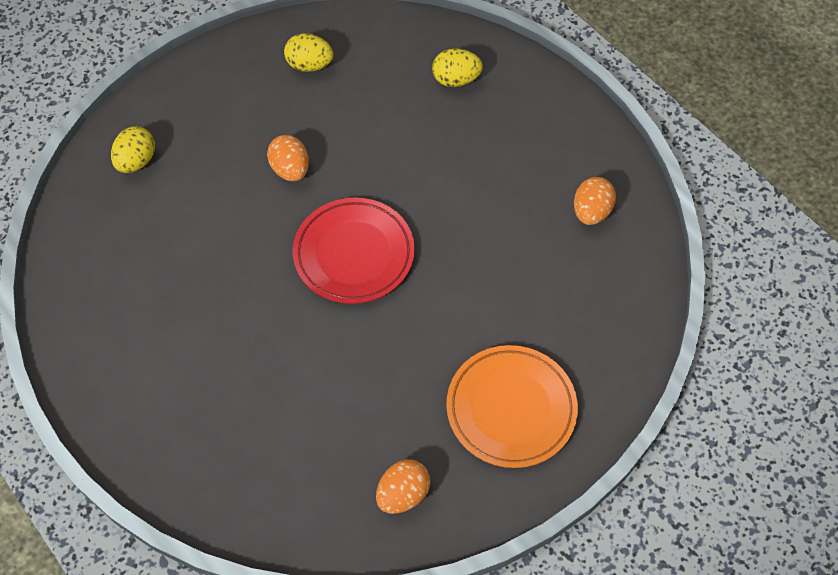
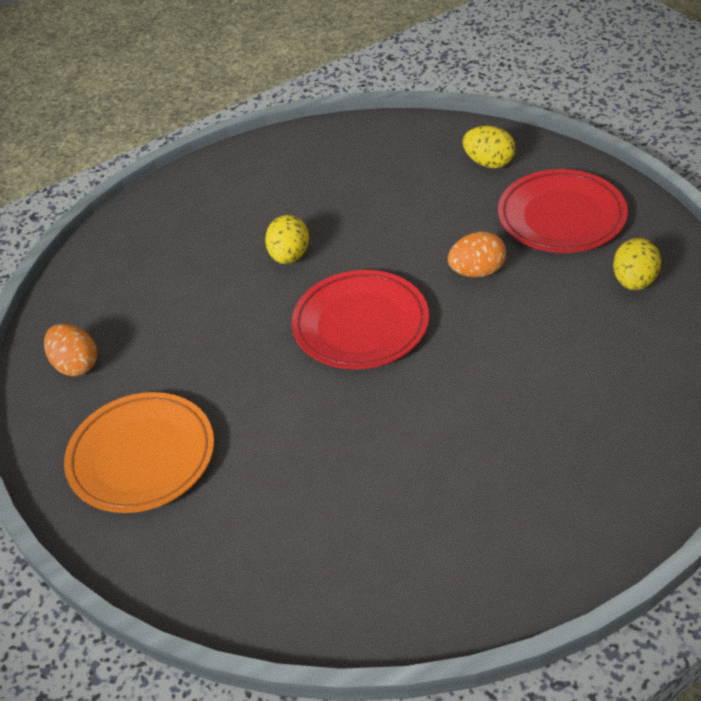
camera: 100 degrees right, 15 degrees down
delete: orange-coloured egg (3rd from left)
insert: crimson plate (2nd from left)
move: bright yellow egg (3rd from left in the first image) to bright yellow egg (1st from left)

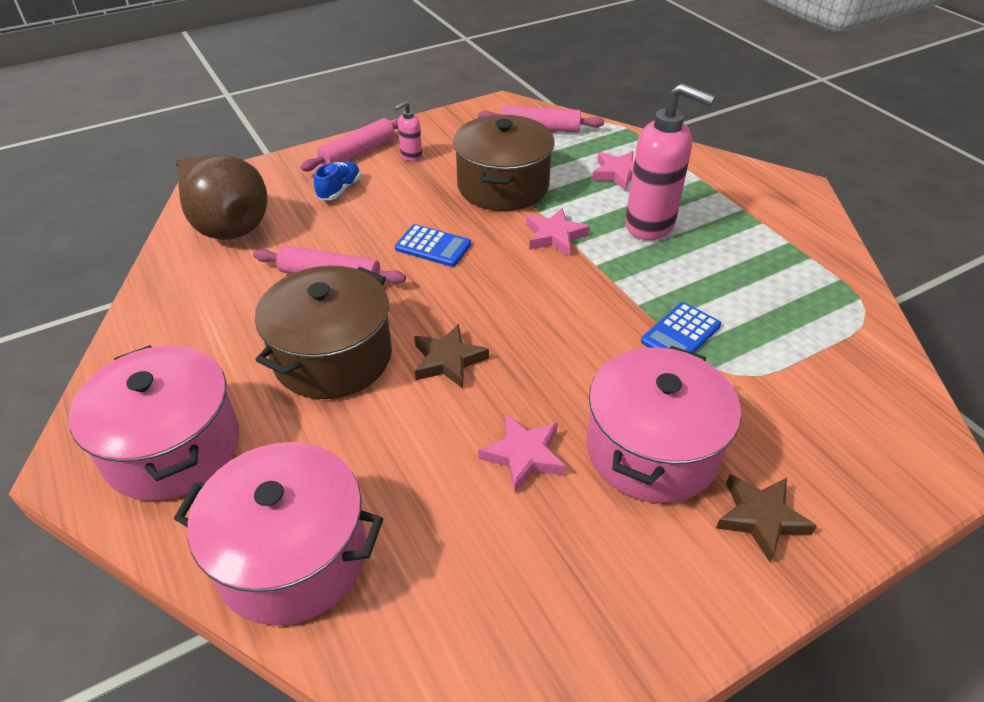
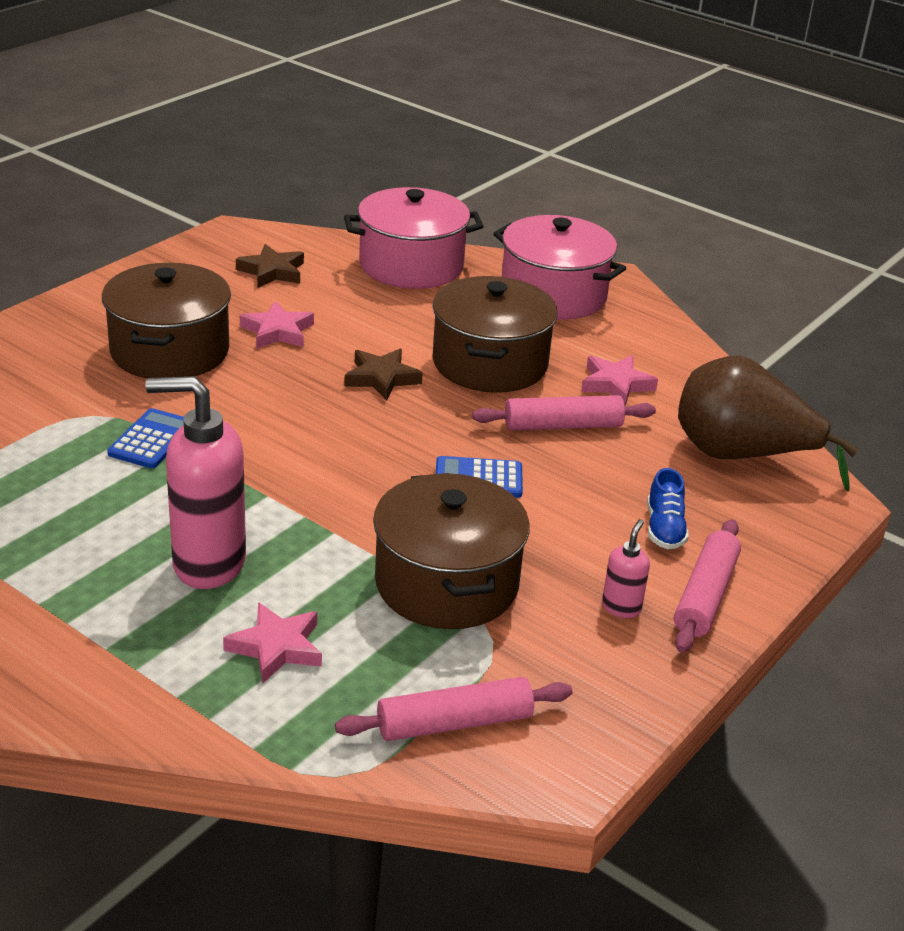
camera: 155 degrees right, 10 degrees down
move: rosy star (2nd from left in the first image) to rosy star (3rd from left); dark brown star (2nd from left in the first image) to dark brown star (1st from left)
recolor: rosy stockpot (3rd from left) to dark brown stockpot (1st from left)

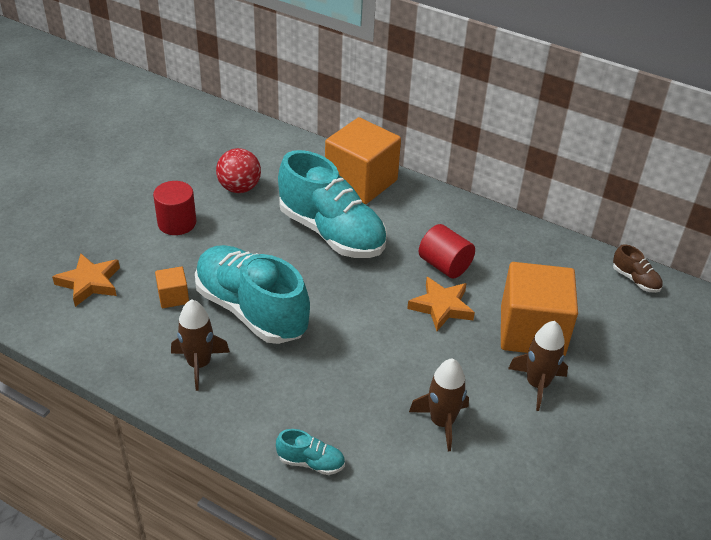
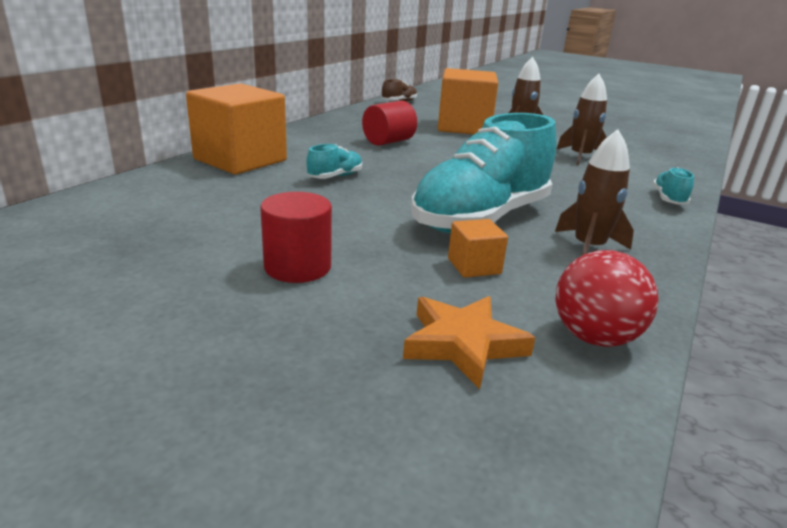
camera: 90 degrees left, 15 degrees down
delete: orange-coloured star (2nd from left)
move: crimson sphere
resize: aqua sneaker (3rd from left in the first image) x0.41

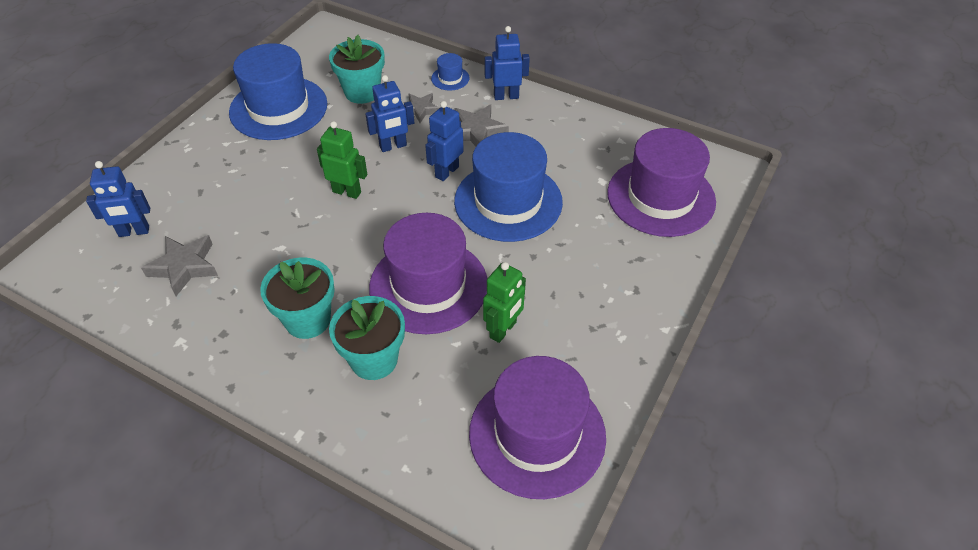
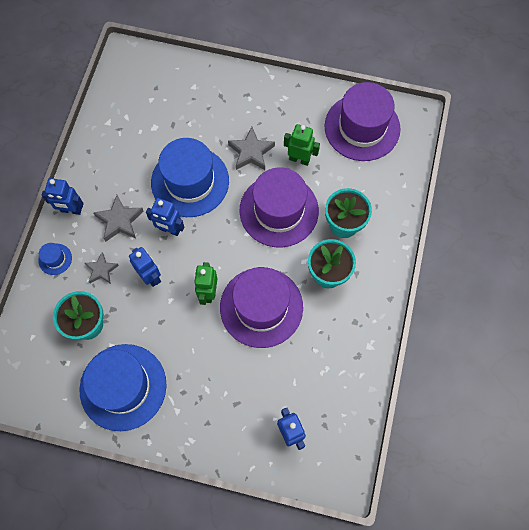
camera: 105 degrees left, 20 degrees up
move: violet hat (3rd from left in the first image) to violet hat (1st from left); gray star (1st from left in the first image) to gray star (3rd from left)
rotate: cobalt toy robot (4th from left in the first image) 60 degrees counterclockwise

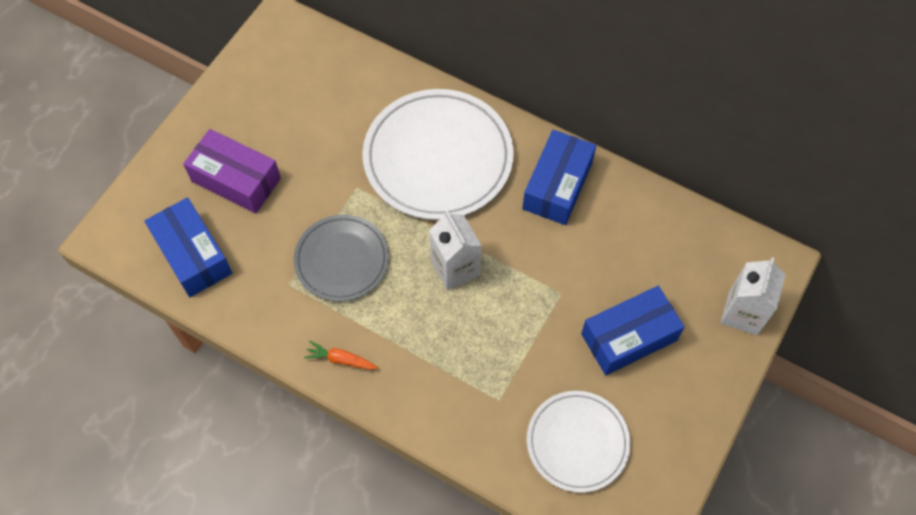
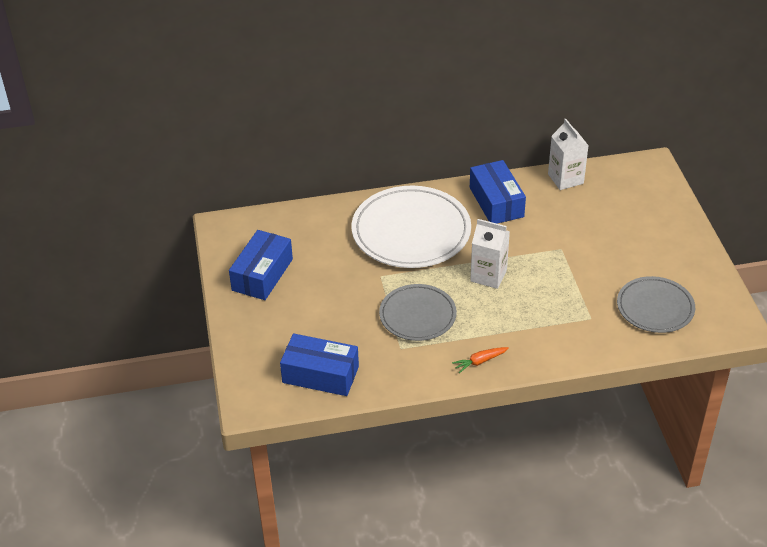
camera: 40 degrees left, 20 degrees down
delete: violet package
move: snow-white juice carton (2nd from left); cobalt package (3rd from left in the first image) to cobalt package (1st from left)
recolor: snow-white plate (2nd from left) to gray plate (2nd from left)

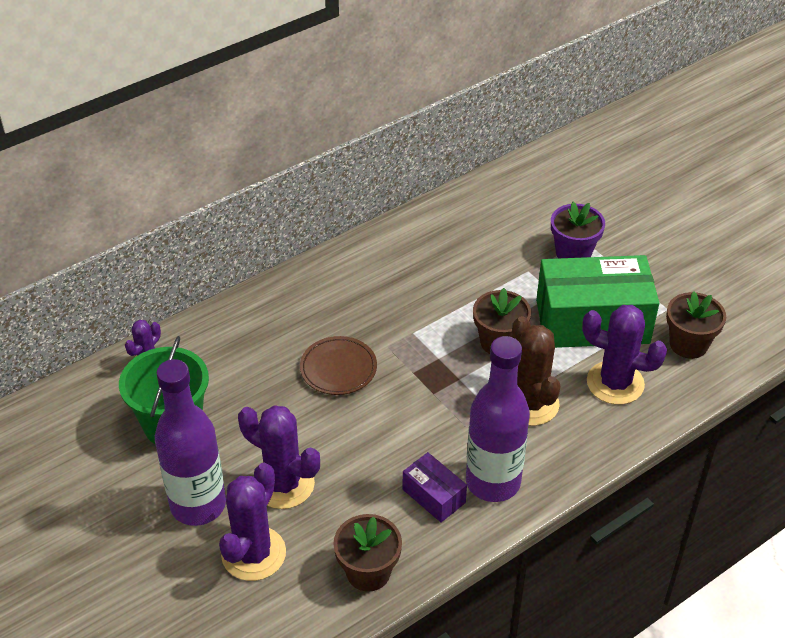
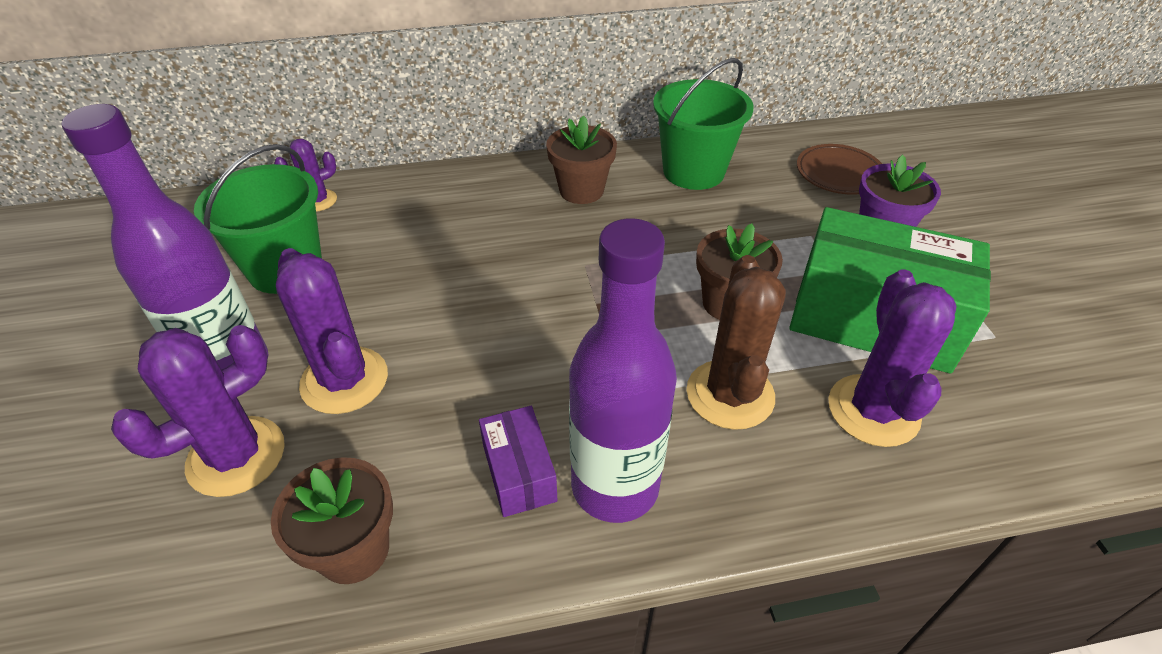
camera: 25 degrees right, 0 degrees up
insert: green bucket (2nd from left)
move: dark brown potted plant (3rd from left in the first image) to dark brown potted plant (2nd from left); dark brown plate
rotate: violet prickly plant (4th from left) 45 degrees clockwise

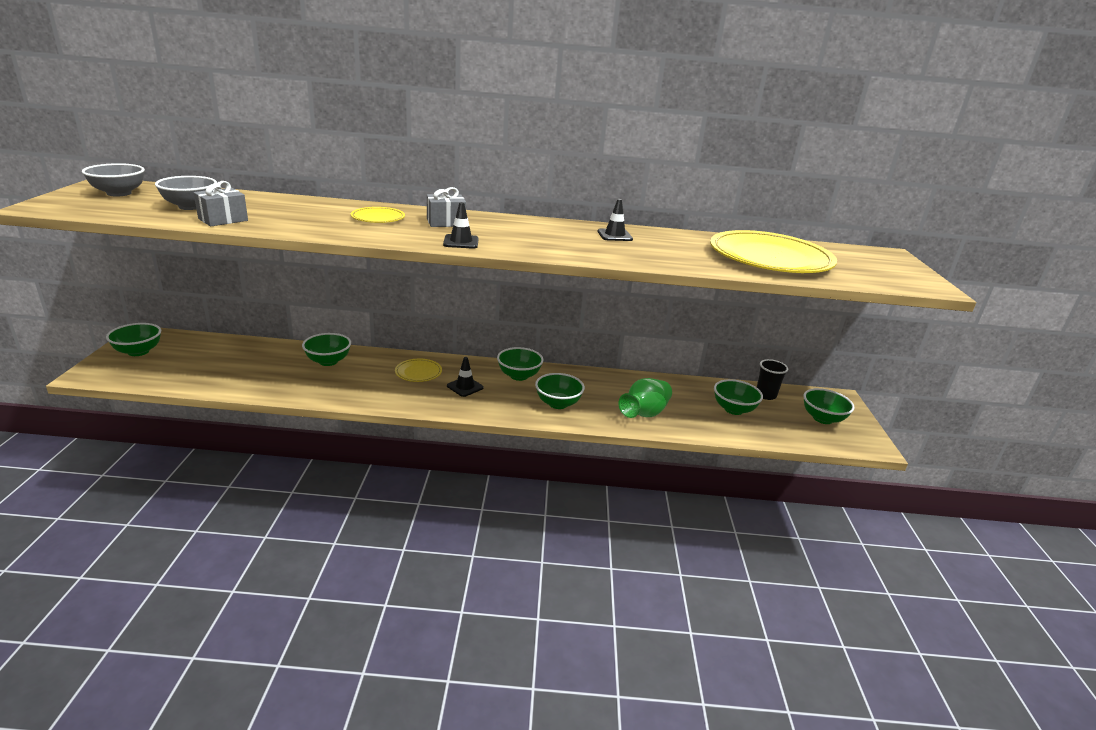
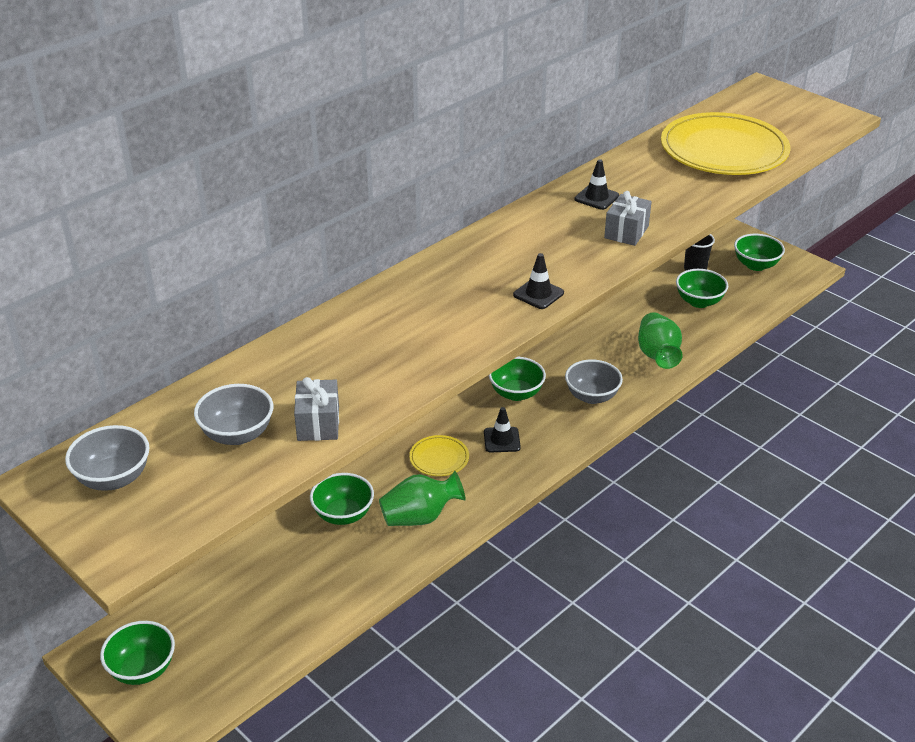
camera: 45 degrees left, 10 degrees up
delete: bright yellow plate (1st from left)
insert: green flower vase (1st from left)
move: gray gift (2nd from left)
recolor: green deep dish (4th from left) to gray deep dish (3rd from left)

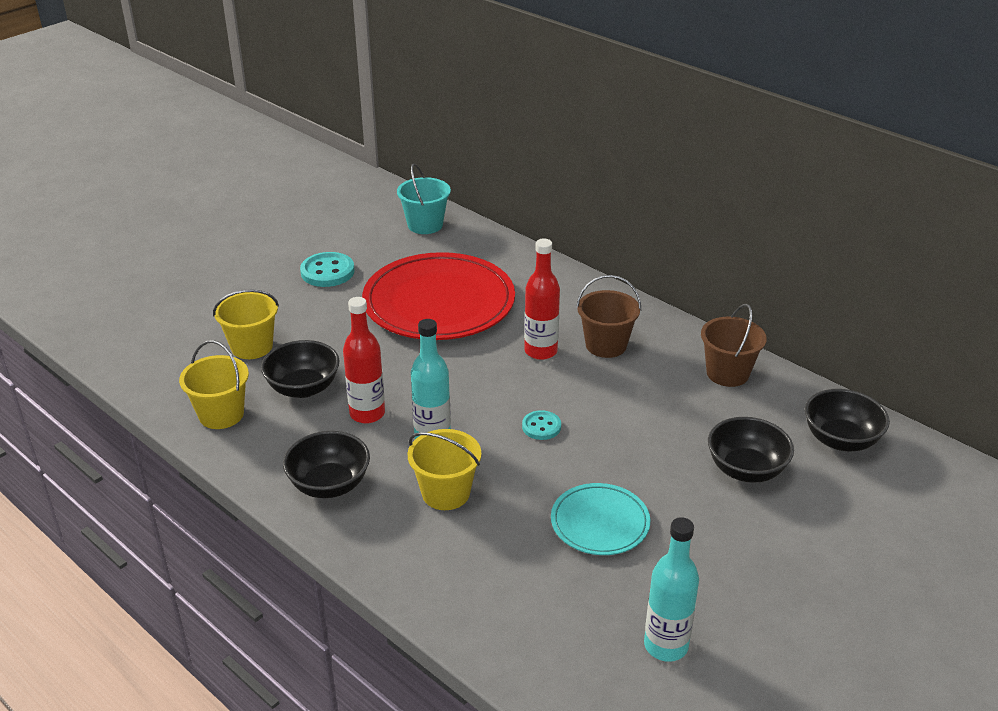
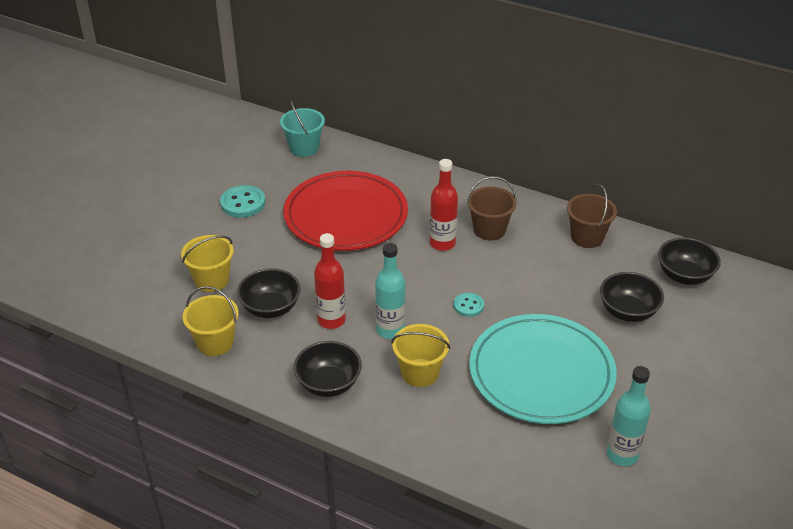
camera: 15 degrees left, 5 degrees up
resize: aqua plate x1.95

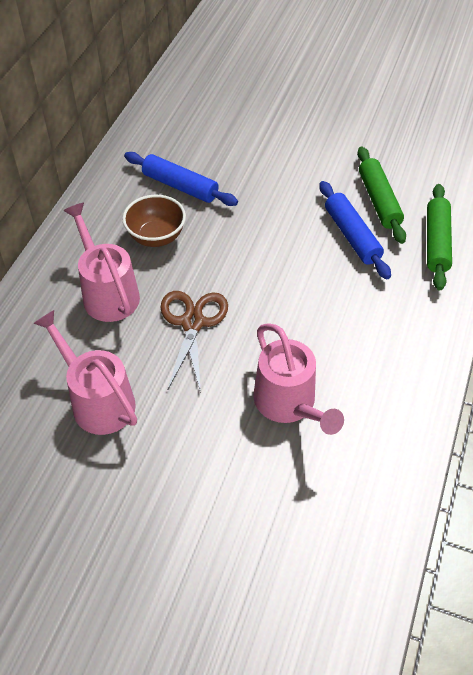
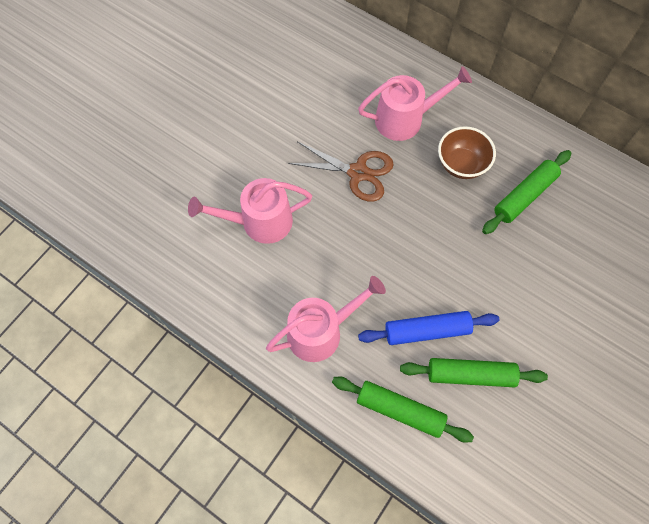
camera: 105 degrees right, 15 degrees up
move: rosy watering can (1st from left in the first image) to rosy watering can (2nd from left)
recolor: cobalt pastry roller (1st from left) to green pastry roller (3rd from left)

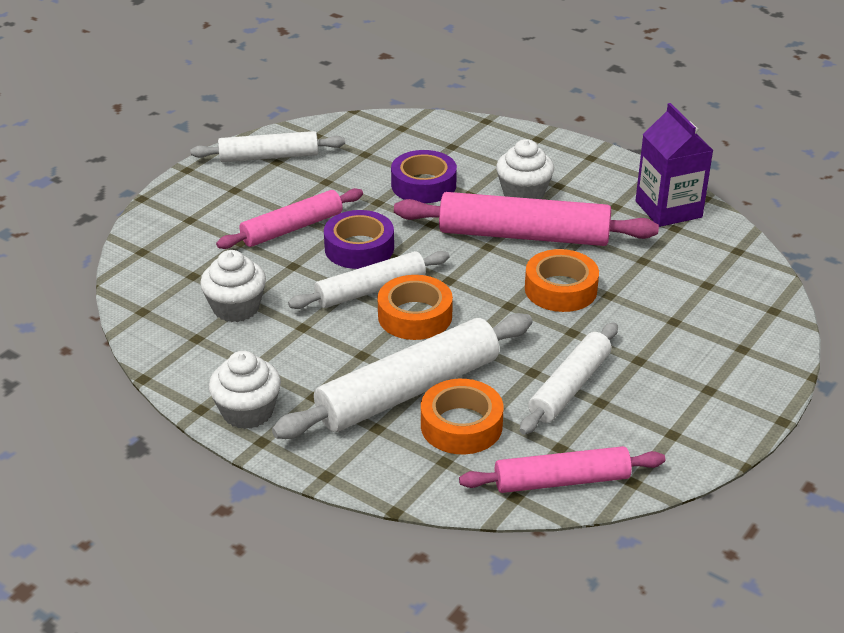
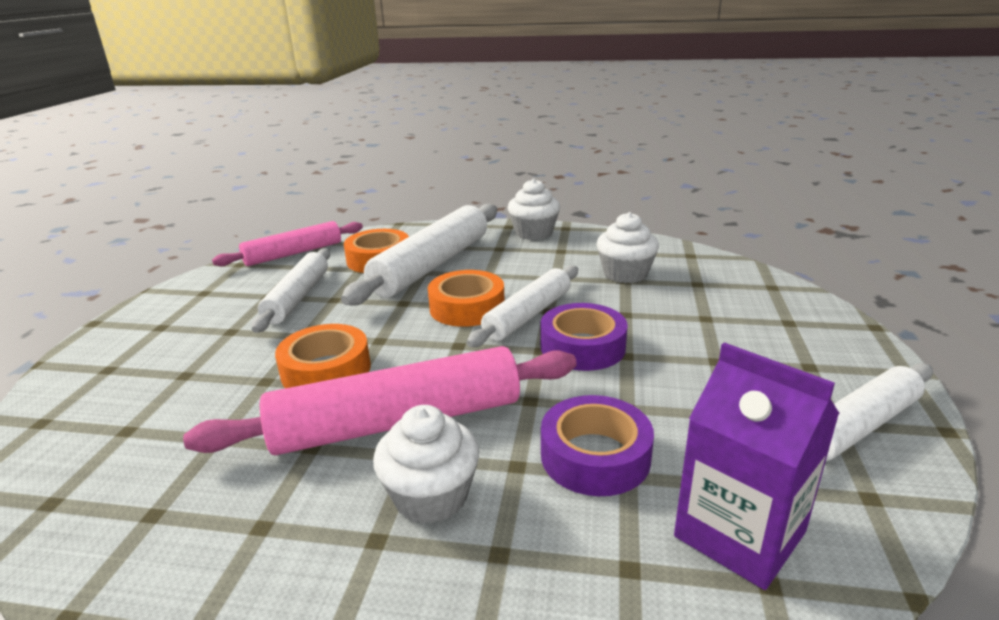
camera: 155 degrees right, 10 degrees down
delete: rosy pastry roller (1st from left)
move: violet juice carton

